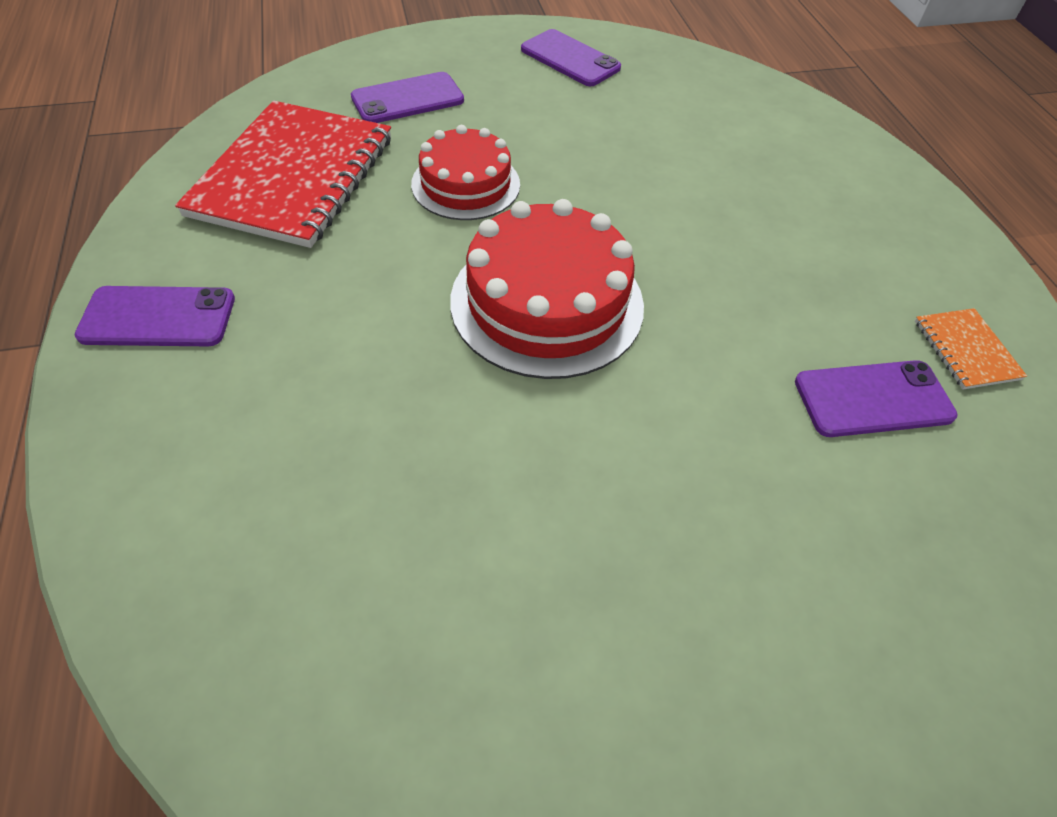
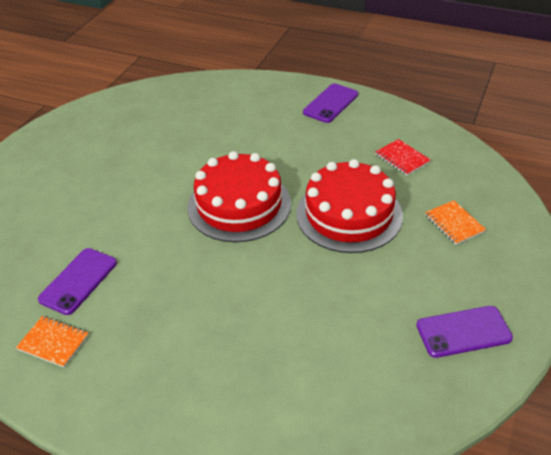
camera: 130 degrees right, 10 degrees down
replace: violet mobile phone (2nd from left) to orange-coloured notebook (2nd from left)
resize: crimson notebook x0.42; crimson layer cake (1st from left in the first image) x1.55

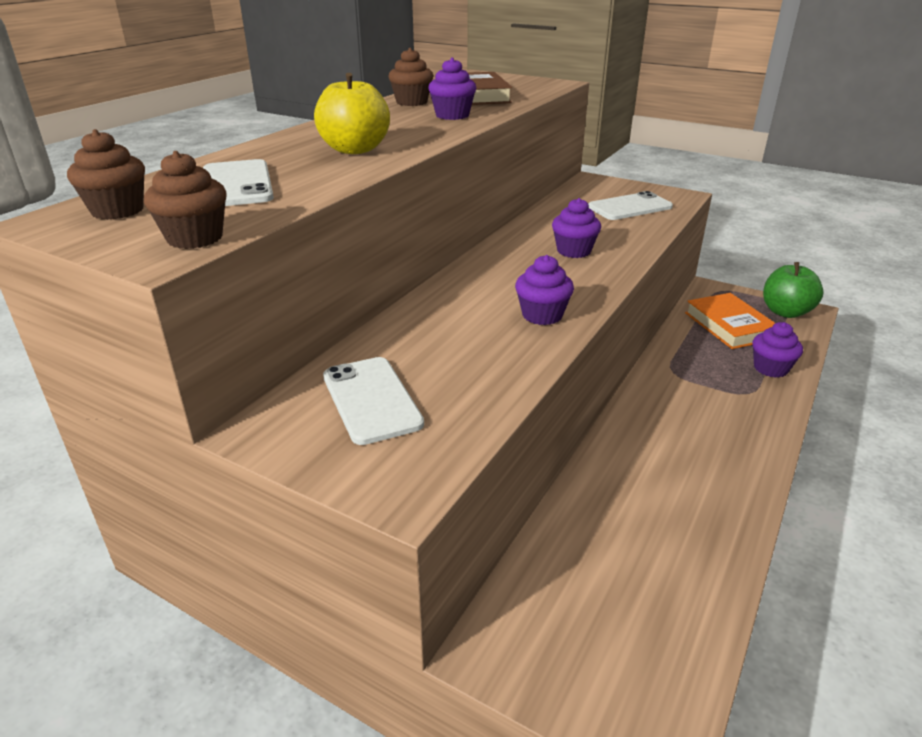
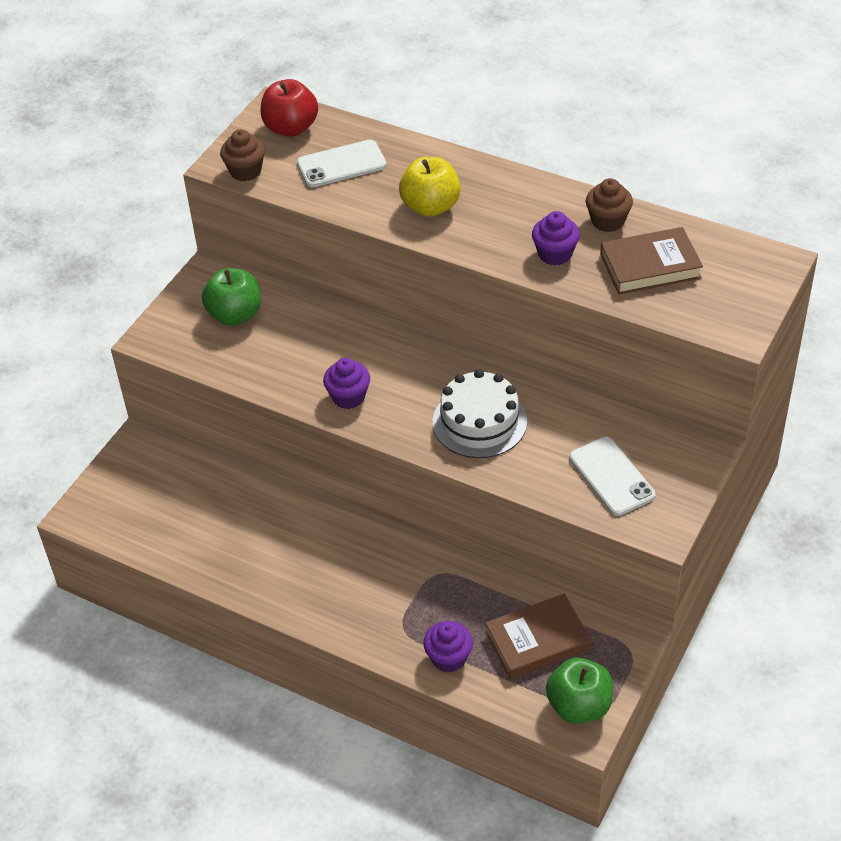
camera: 90 degrees right, 15 degrees up
replace: dark brown cupcake (1st from left) to crimson toy apple; violet cupcake (3rd from left) to snow-white layer cake; snow-white mobile phone (2nd from left) to green toy apple (1st from left)
recolor: orange-coloured hardcover to dark brown hardcover (1st from left)

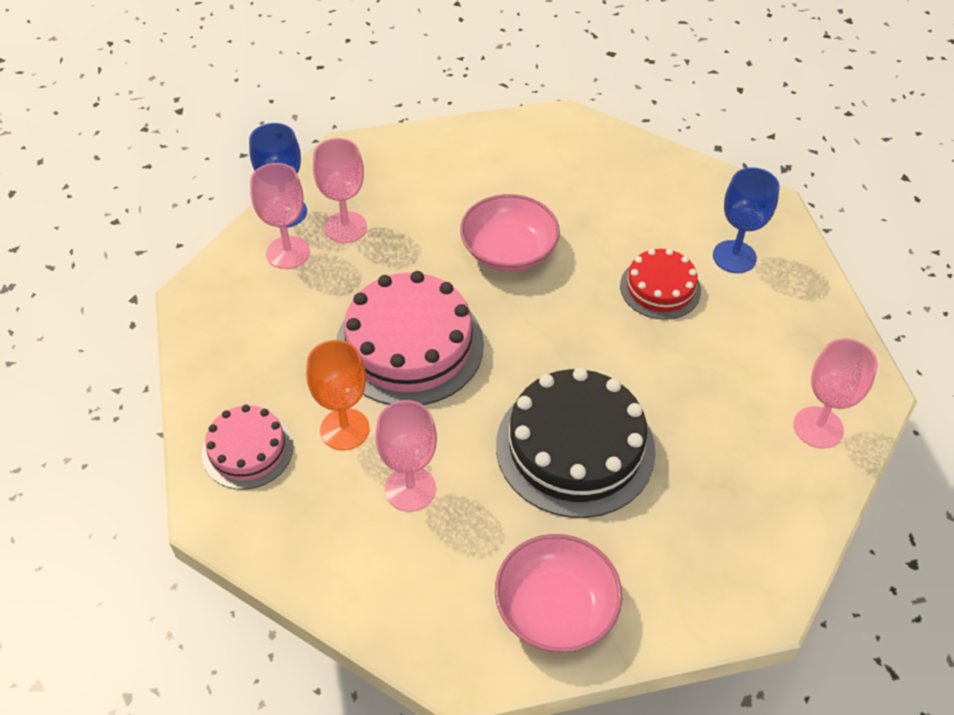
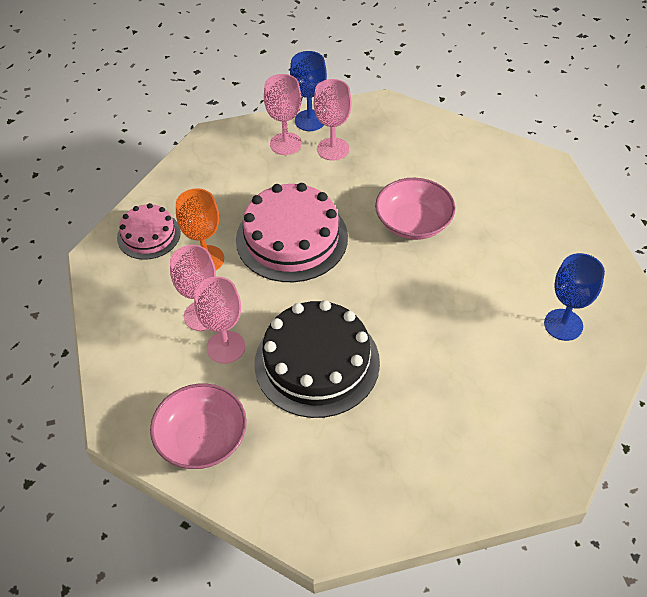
camera: 45 degrees right, 0 degrees up
delete: crimson layer cake
move: rosy goblet (4th from left in the first image) to rosy goblet (2nd from left)

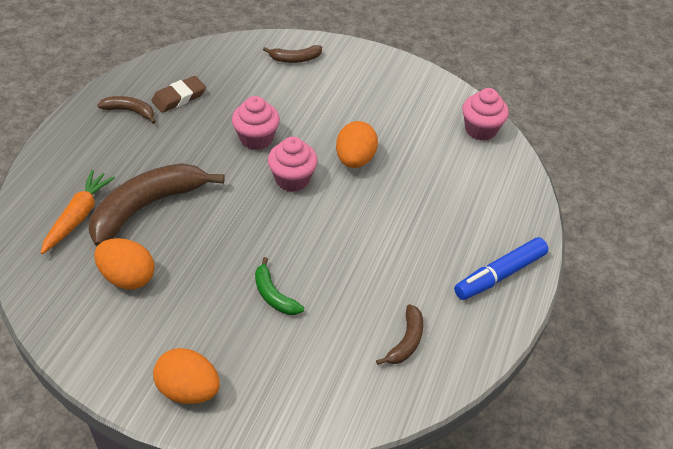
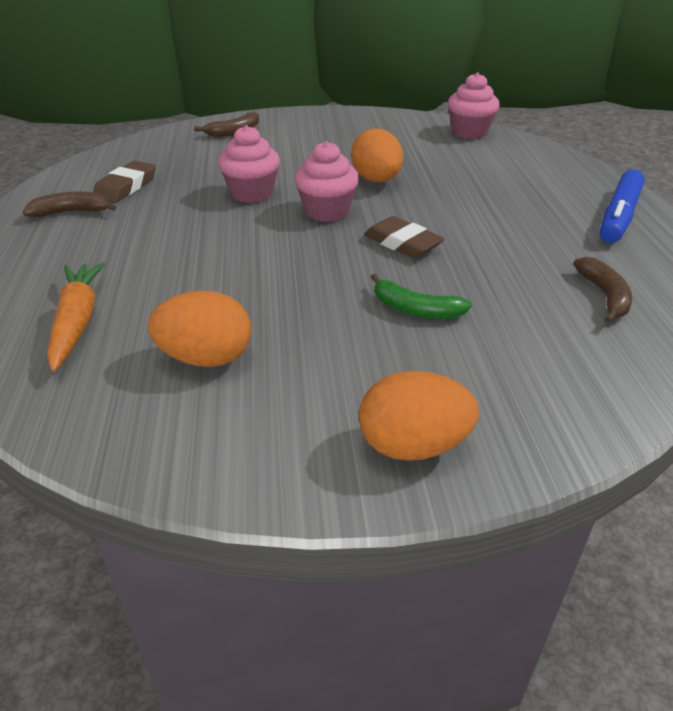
camera: 25 degrees left, 10 degrees down
delete: dark brown banana fruit (2nd from left)
insert: dark brown gum eraser (2nd from left)

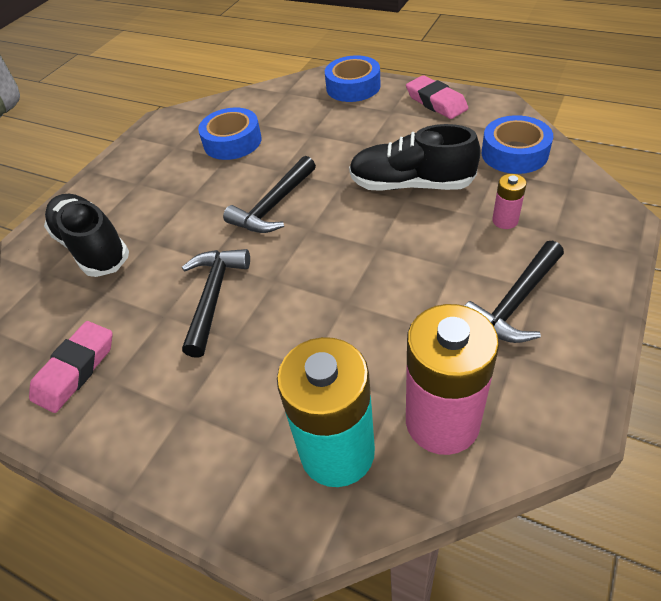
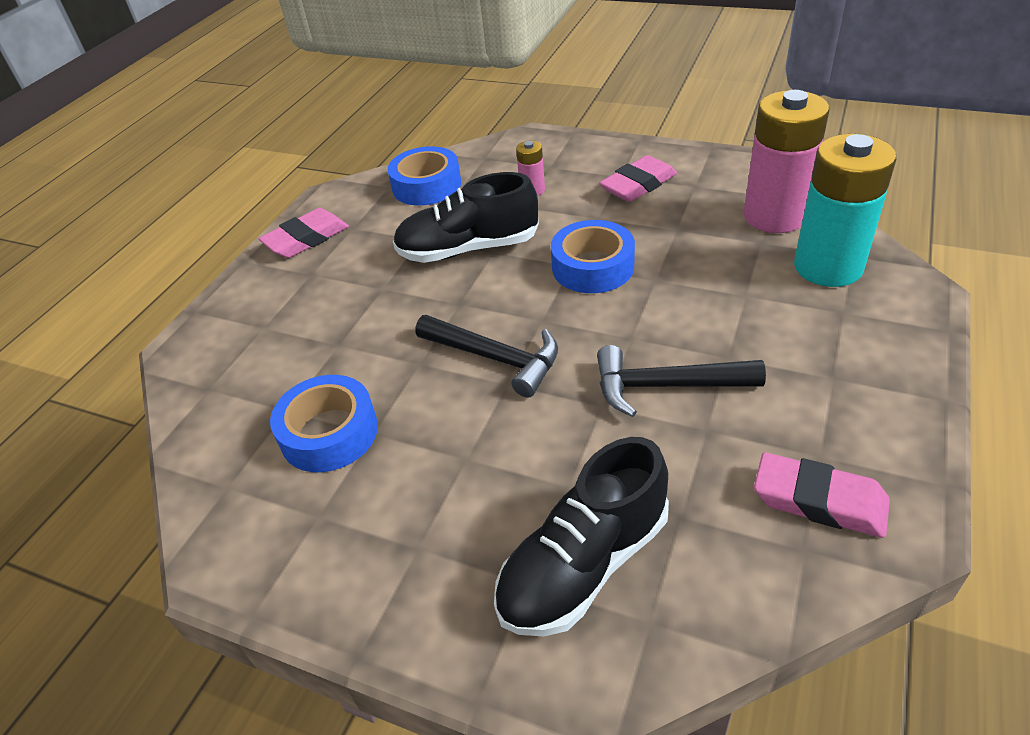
camera: 95 degrees left, 5 degrees down
move: cobalt tape (2nd from left in the first image) to cobalt tape (3rd from left)
replace: black carpenter's hammer (3rd from left) to rosy gum eraser (2nd from left)
rotate: black sneaker (2nd from left in the first image) 75 degrees clockwise

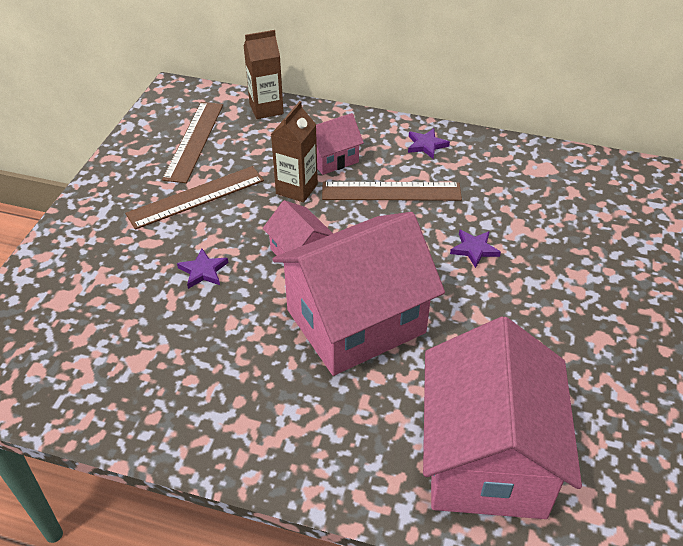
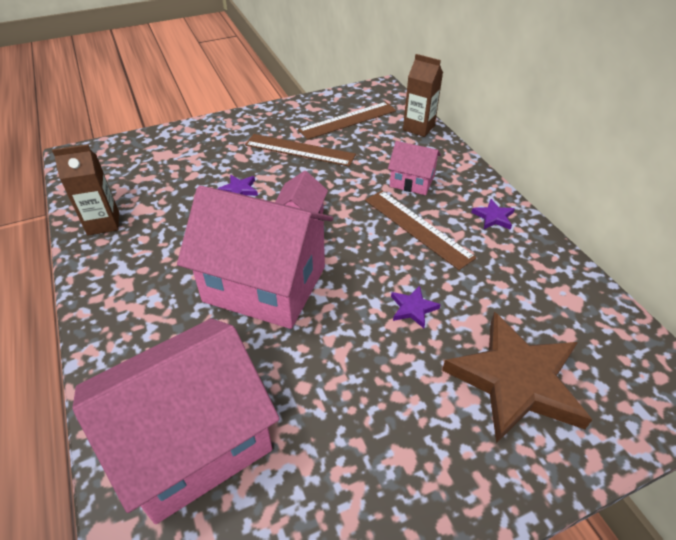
camera: 50 degrees right, 0 degrees up
insert: dark brown star
move: dark brown juice carton (2nd from left in the first image) to dark brown juice carton (1st from left)

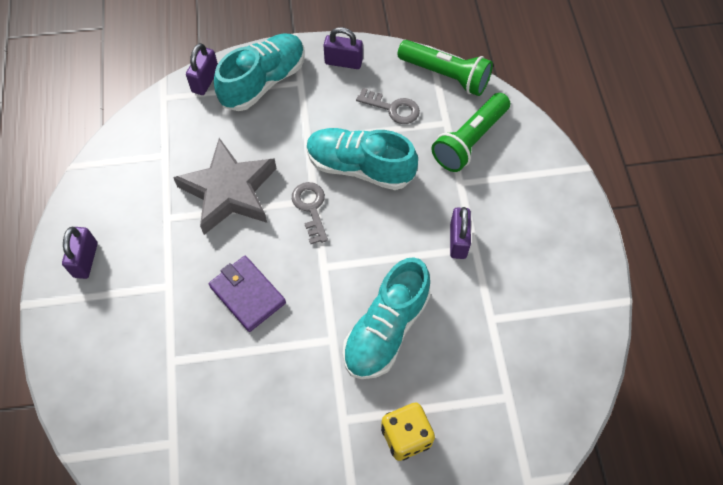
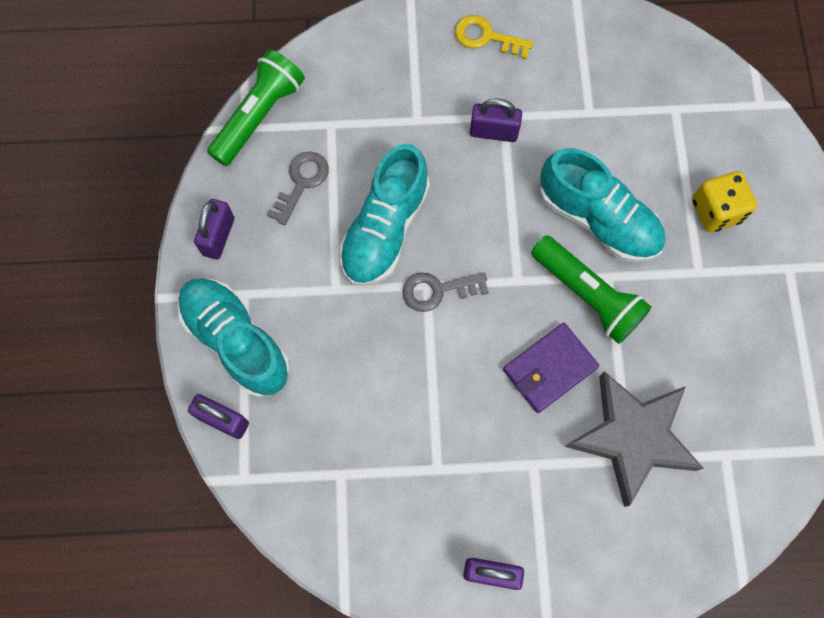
camera: 85 degrees left, 10 degrees up
insert: bright yellow key
move: green torch (2nd from left); gray star

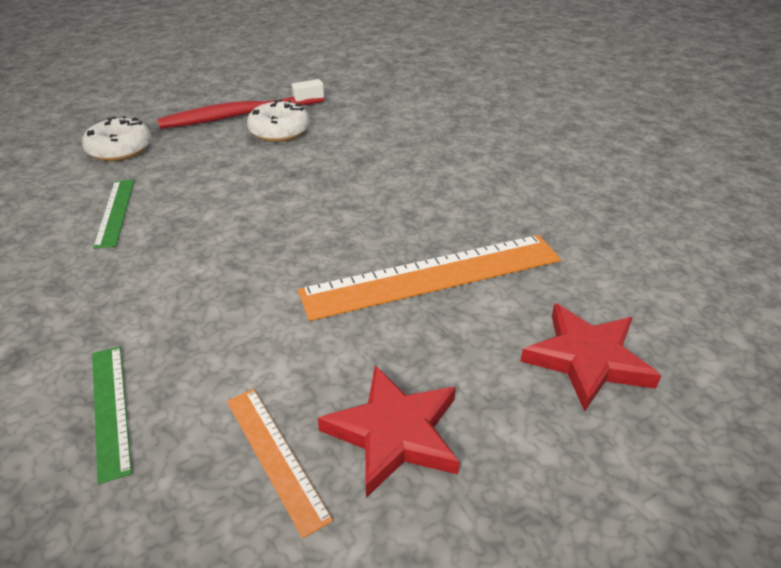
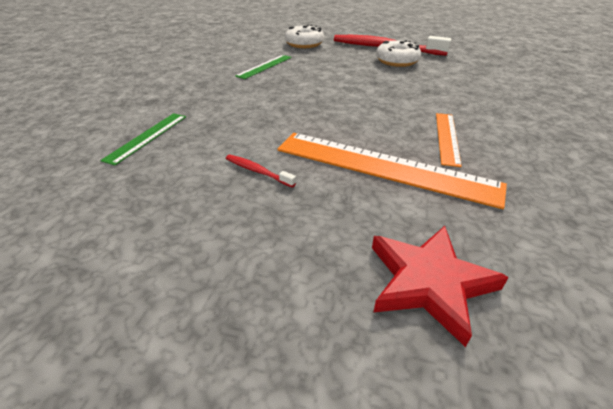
camera: 45 degrees right, 0 degrees up
delete: crimson star (1st from left)
insert: crimson toothbrush (1st from left)
move: orange-coloured ruler (1st from left in the first image) to orange-coloured ruler (2nd from left)

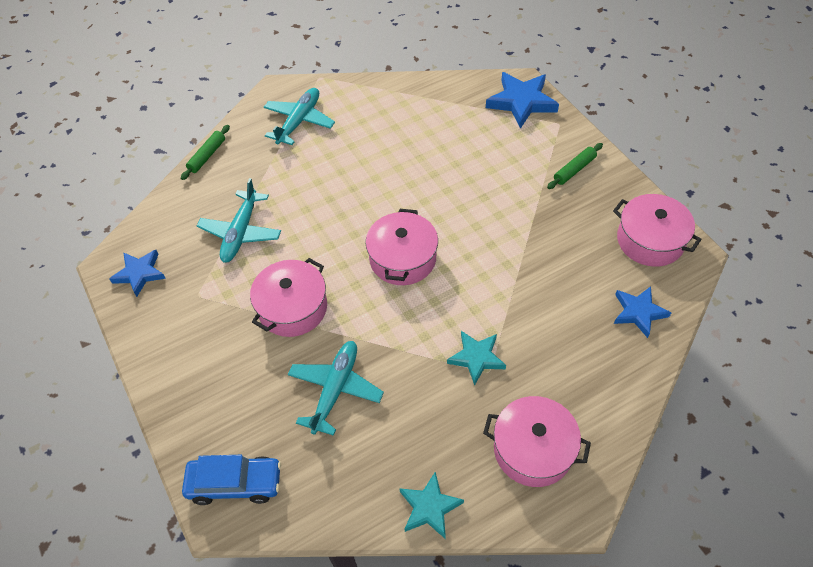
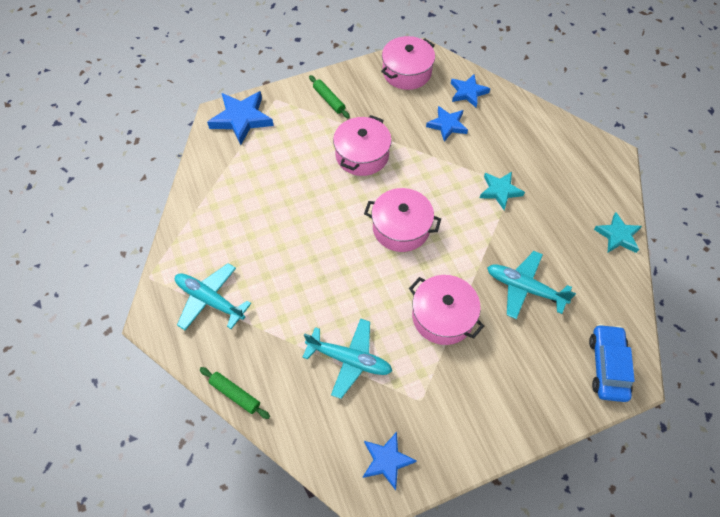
camera: 85 degrees left, 5 degrees up
insert: cobalt star (3rd from left)
move: rosy stockpot (3rd from left in the first image) to rosy stockpot (1st from left)

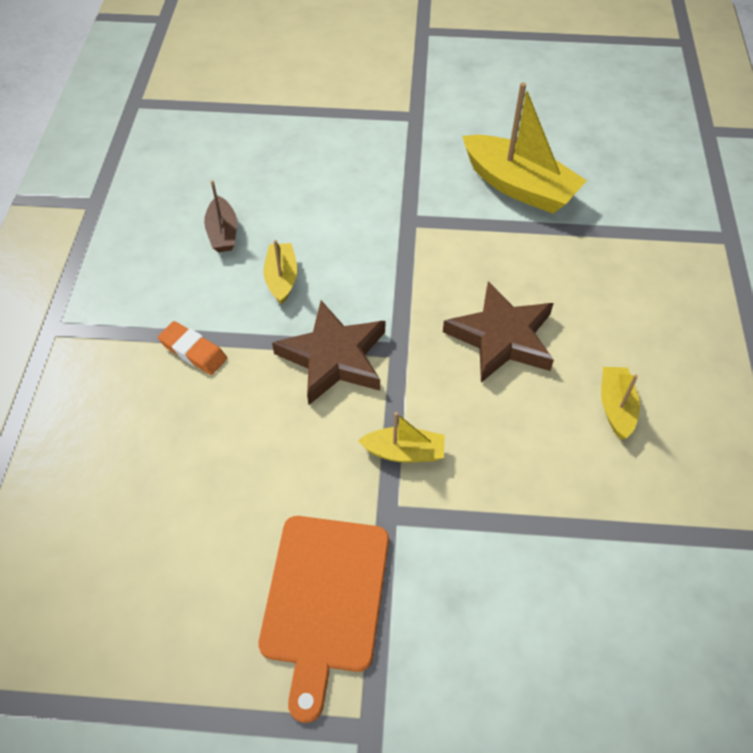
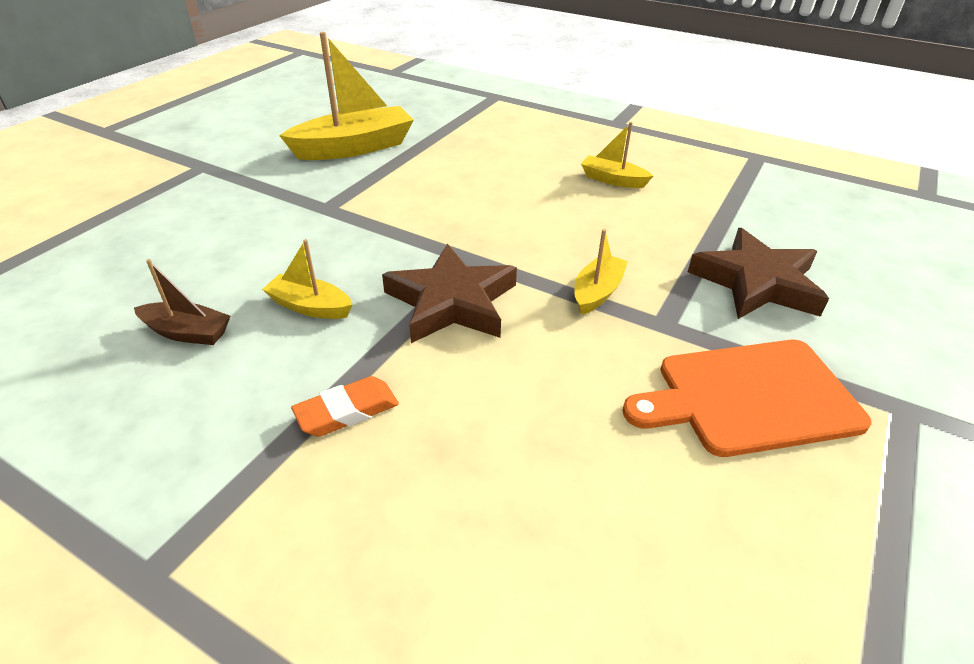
camera: 65 degrees left, 15 degrees down
move: dark brown star (2nd from left)
rotate: orange-coloured chopping board 135 degrees clockwise

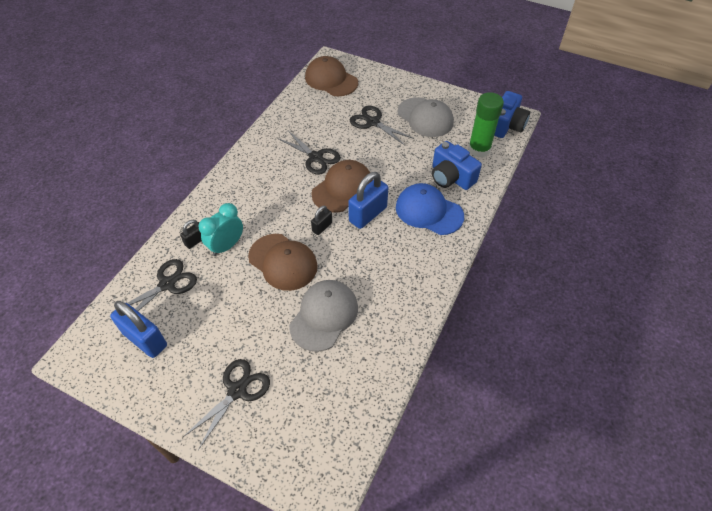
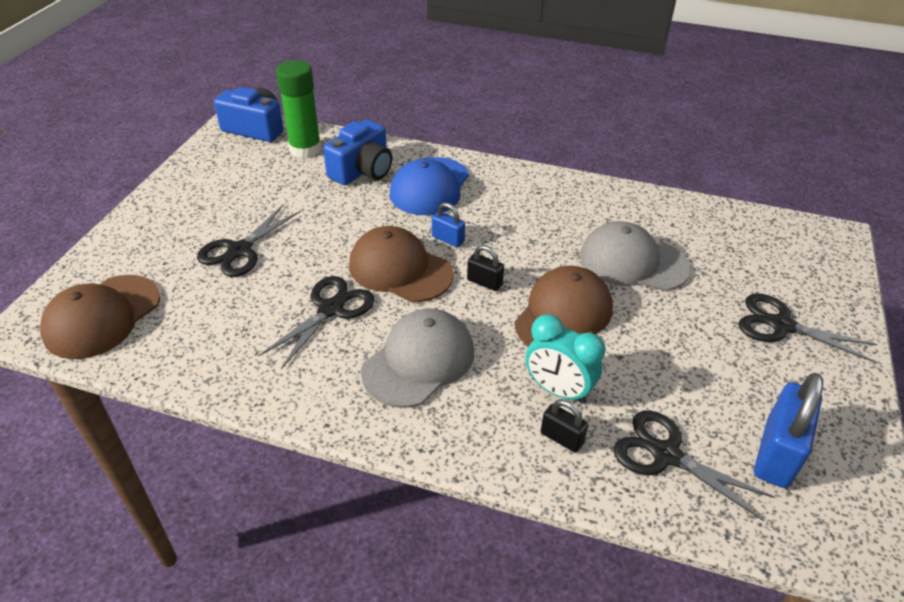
camera: 100 degrees left, 10 degrees down
move: gray baseball cap (2nd from left in the first image) to gray baseball cap (1st from left)
resize: cobalt small lock (2nd from left in the first image) x0.53

